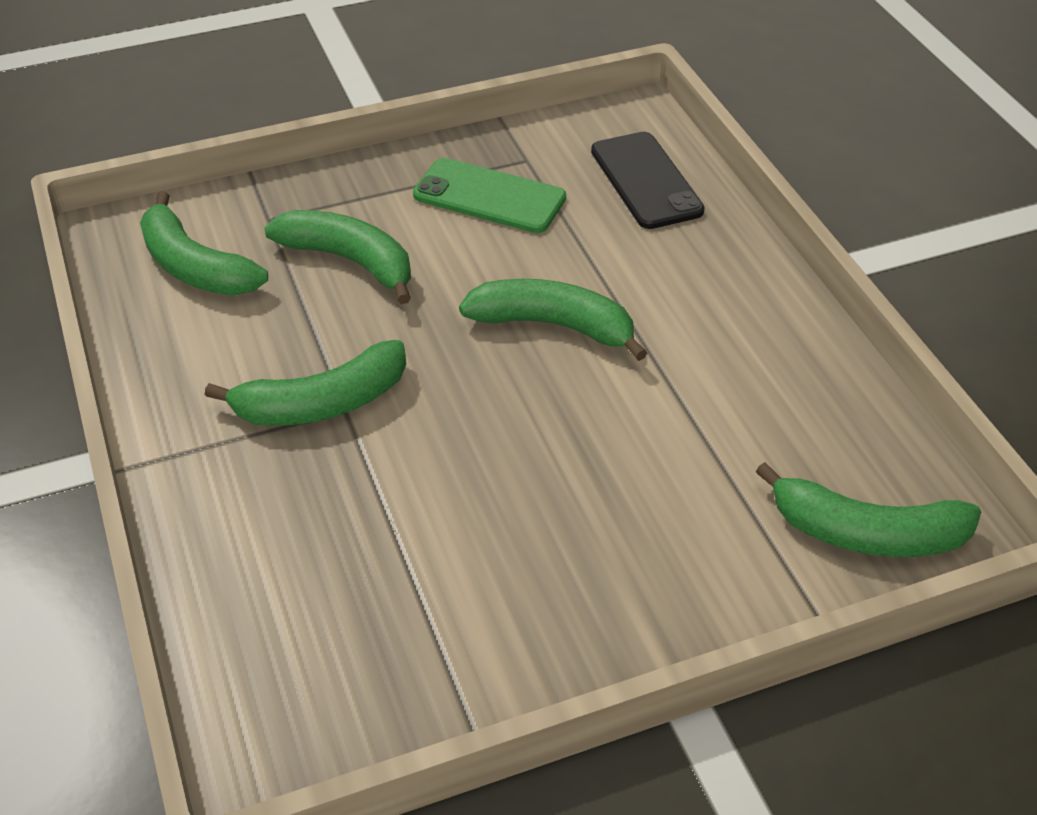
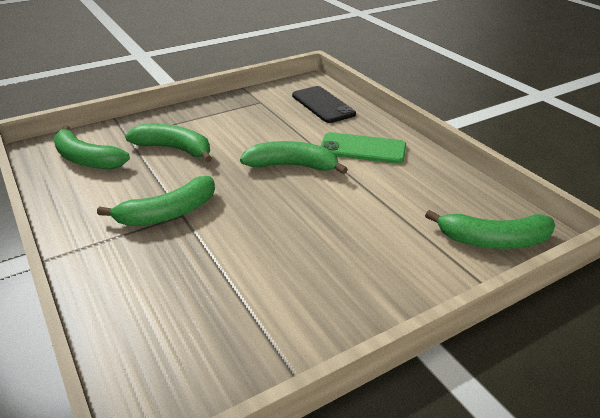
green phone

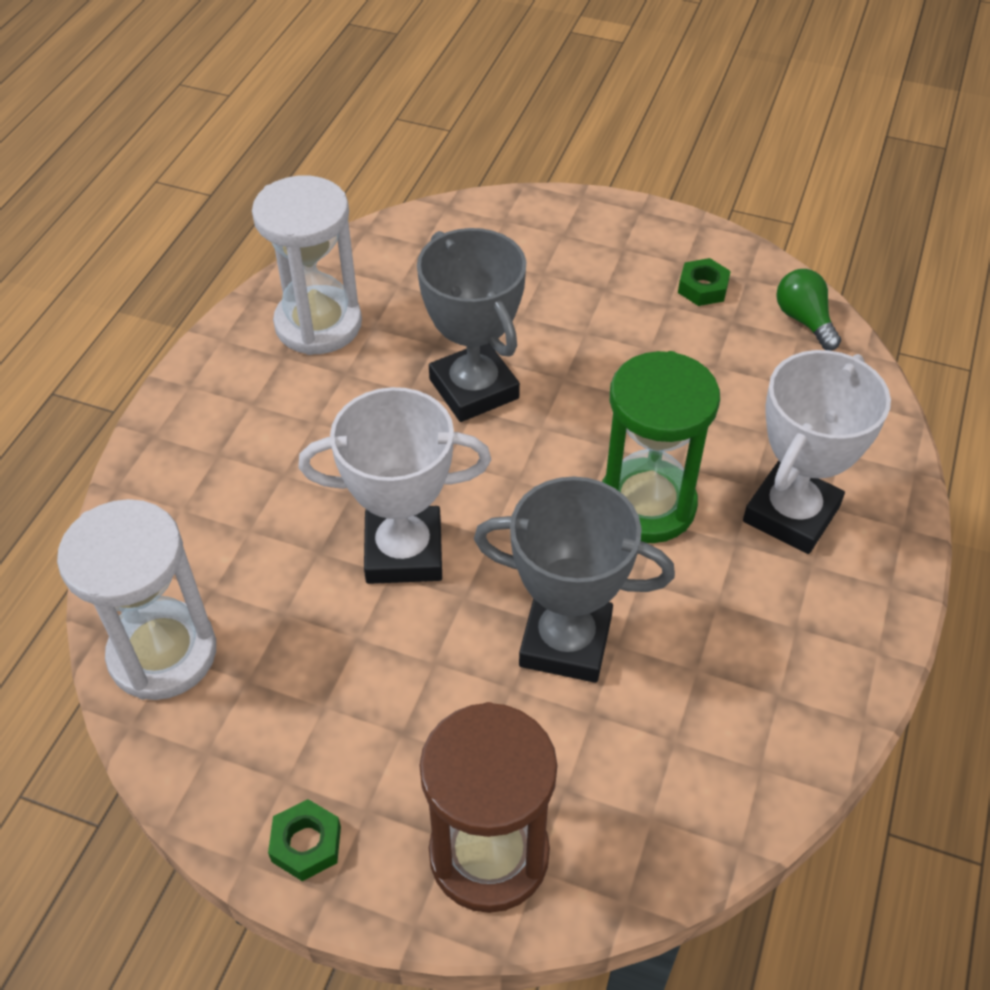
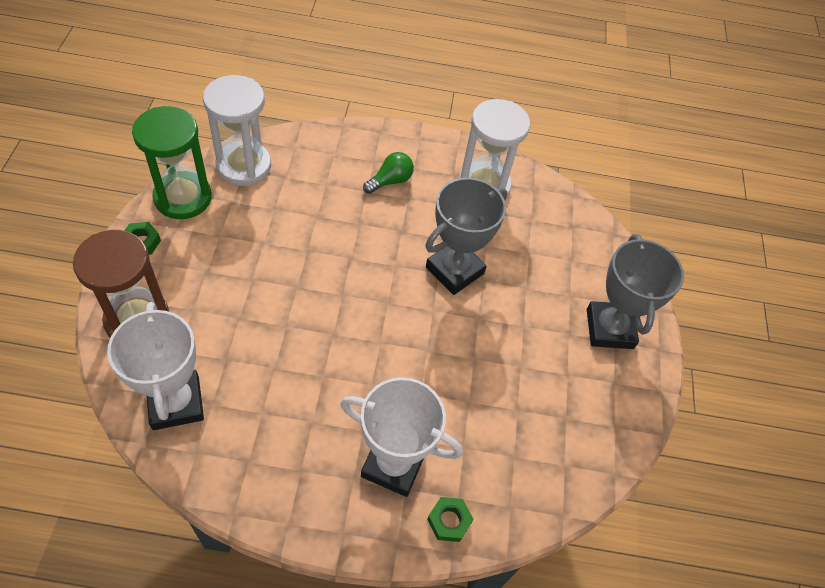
pure white award cup (1st from left)
gray award cup (2nd from left)
green sand timer
green hex nut (2nd from left)
green bulb

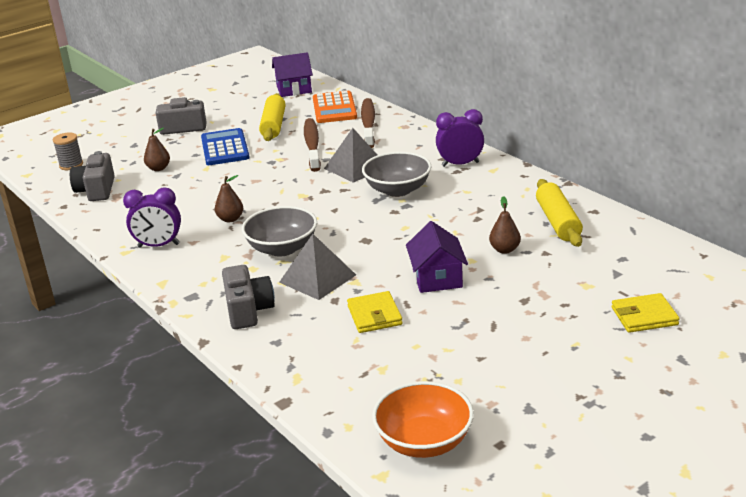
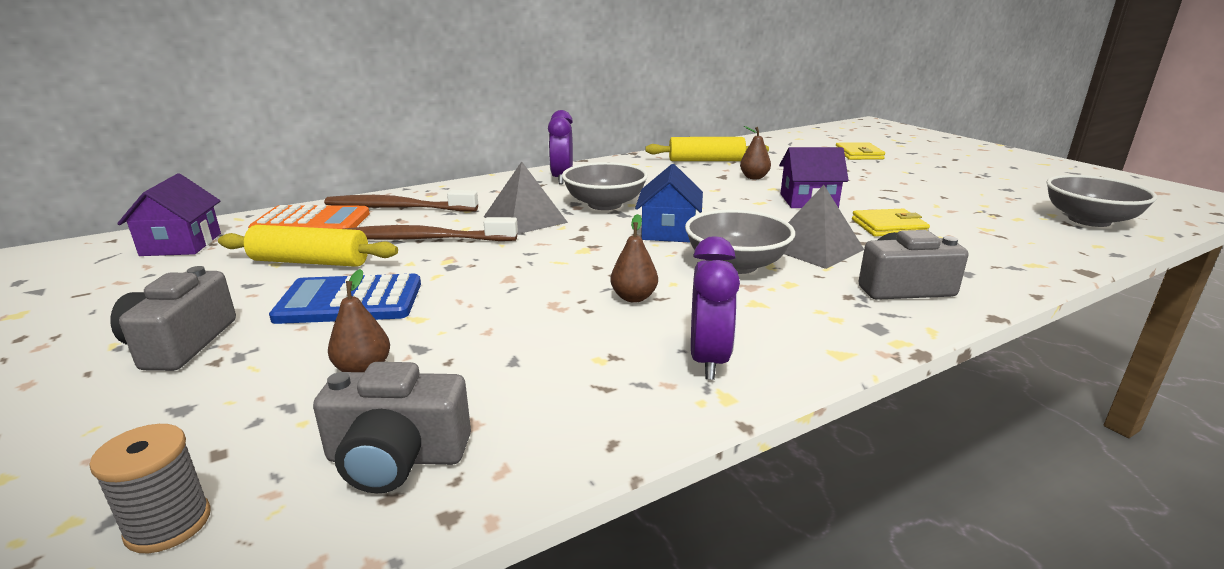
cobalt toy house
gray bowl (3rd from left)

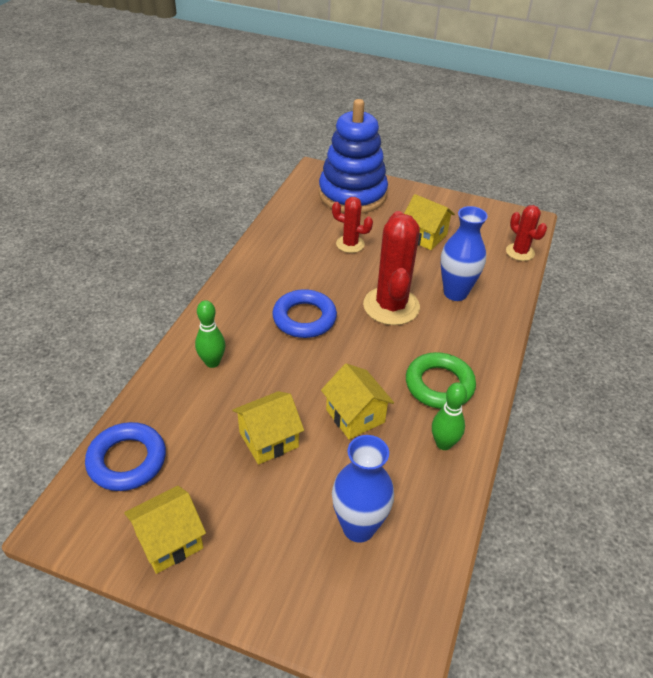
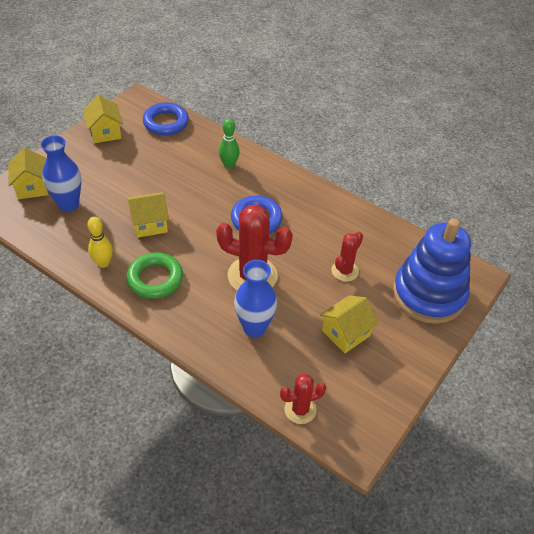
yellow toy house (1st from left)
yellow bowling pin

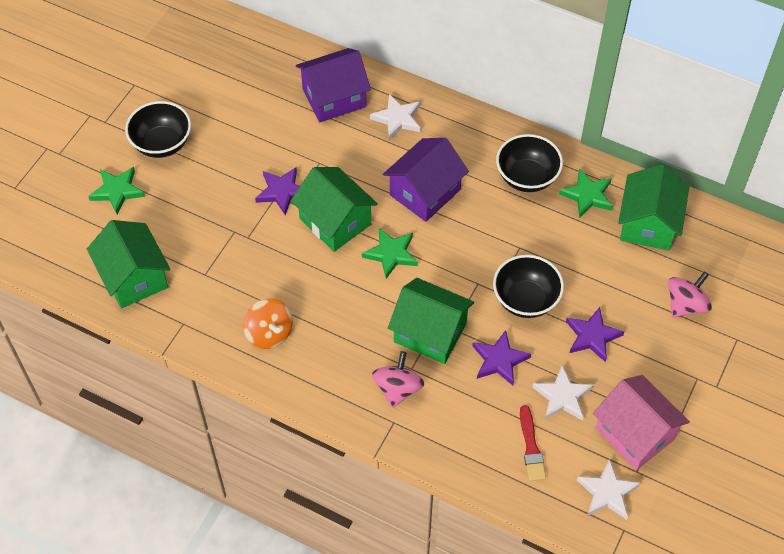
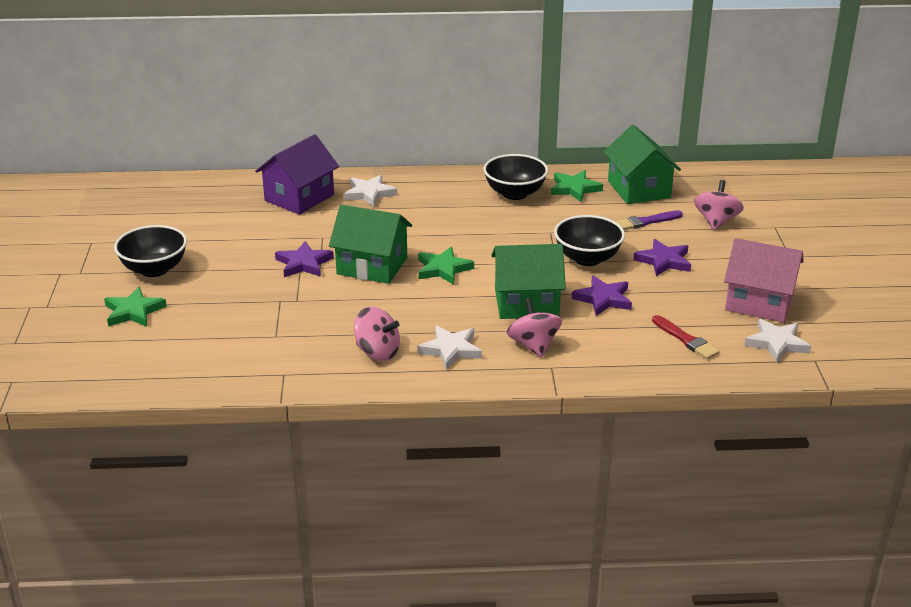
green toy house (1st from left in the first image)
royal purple toy house (2nd from left in the first image)
royal purple paint brush
pure white star (2nd from left)
pink whirligig (1st from left)

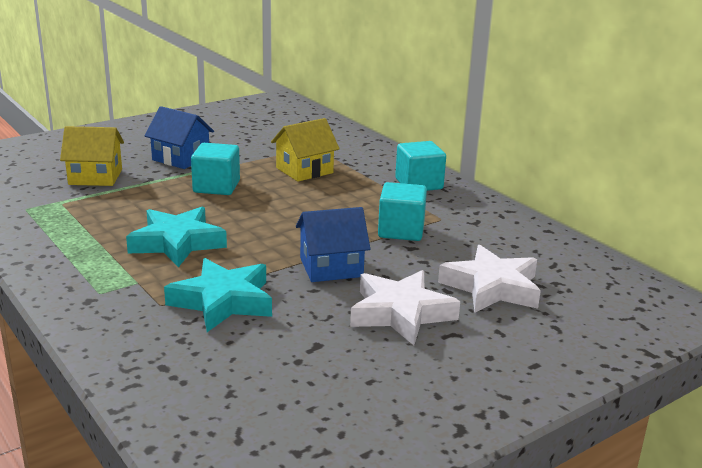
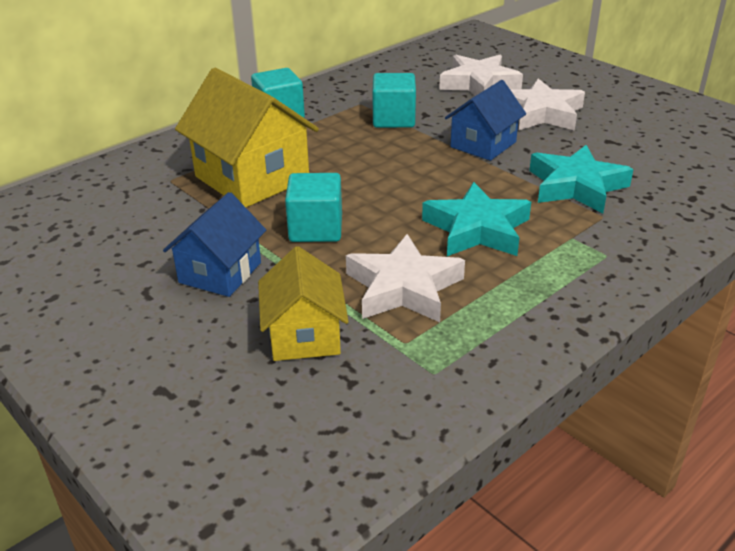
pure white star (1st from left)
cobalt toy house (2nd from left)
yellow toy house (1st from left)

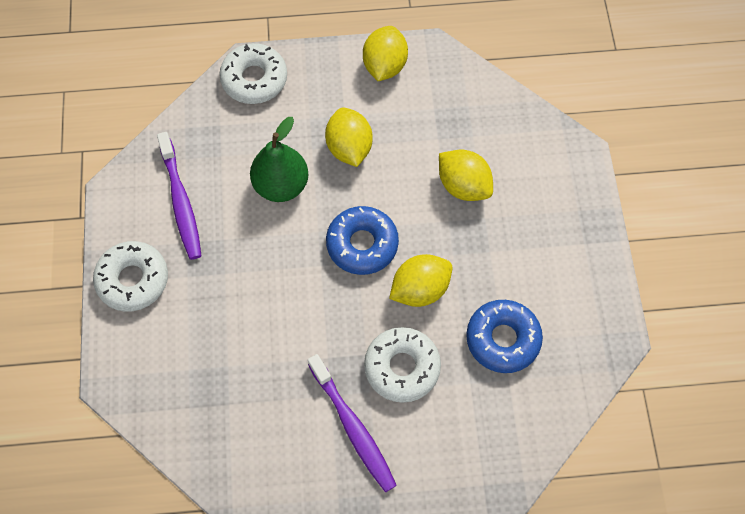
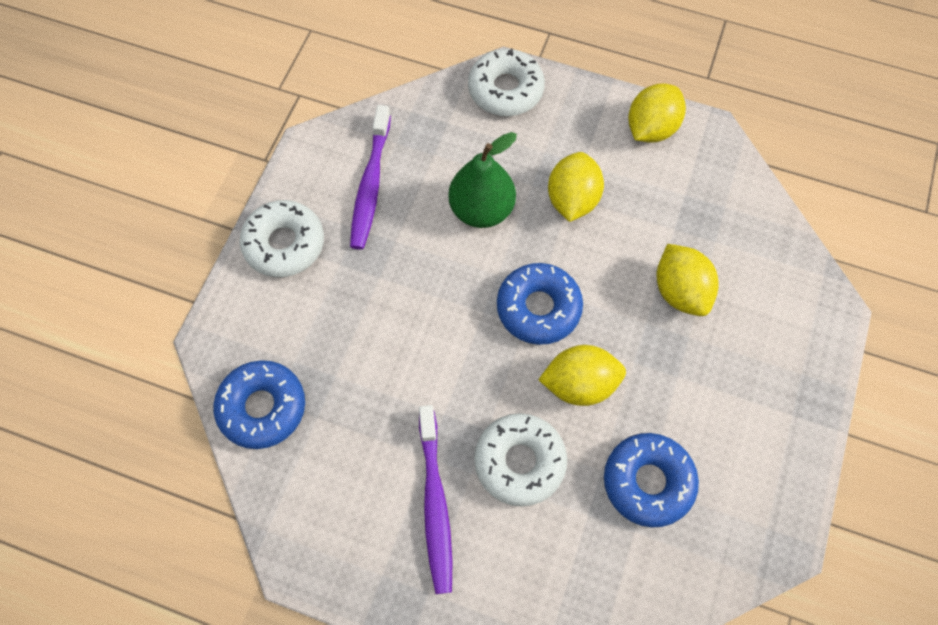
cobalt donut (1st from left)

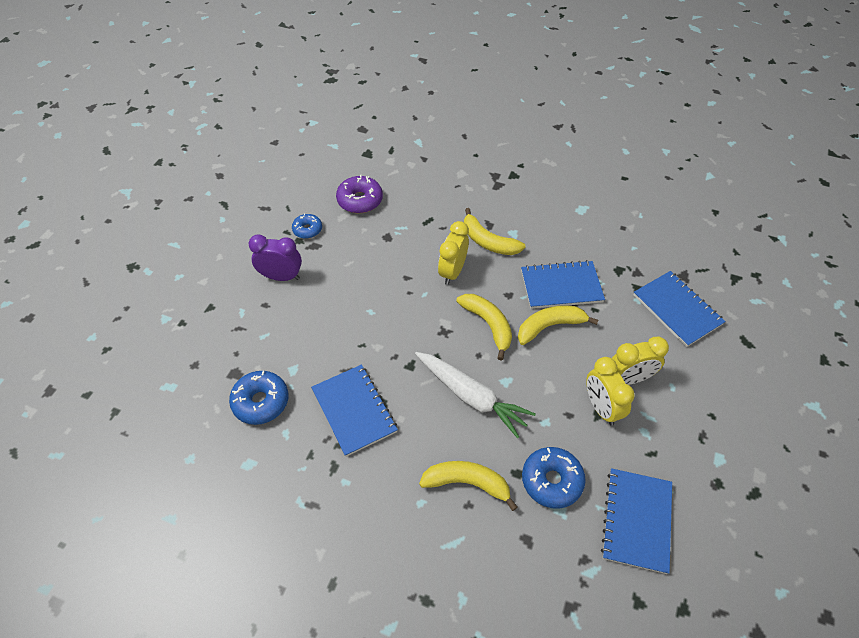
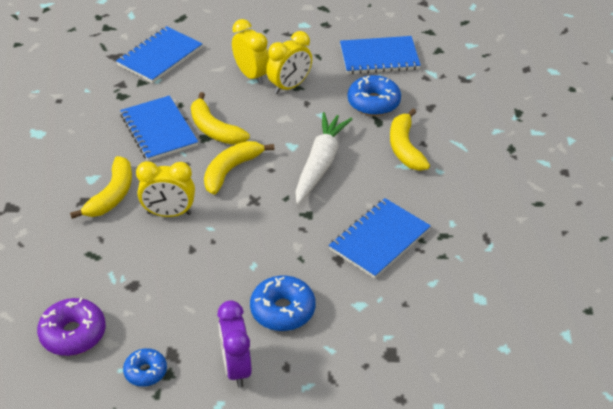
cobalt donut (2nd from left)

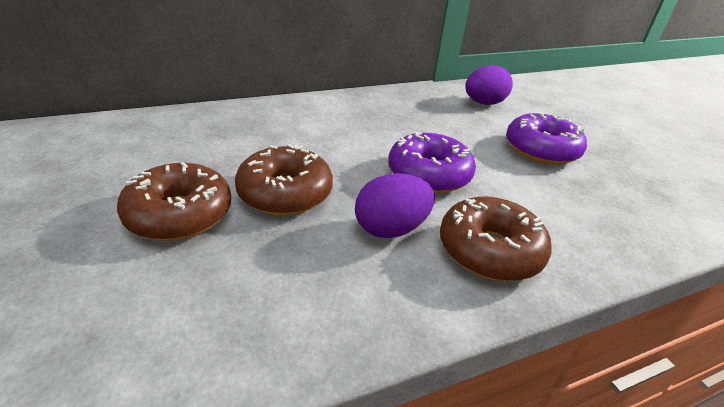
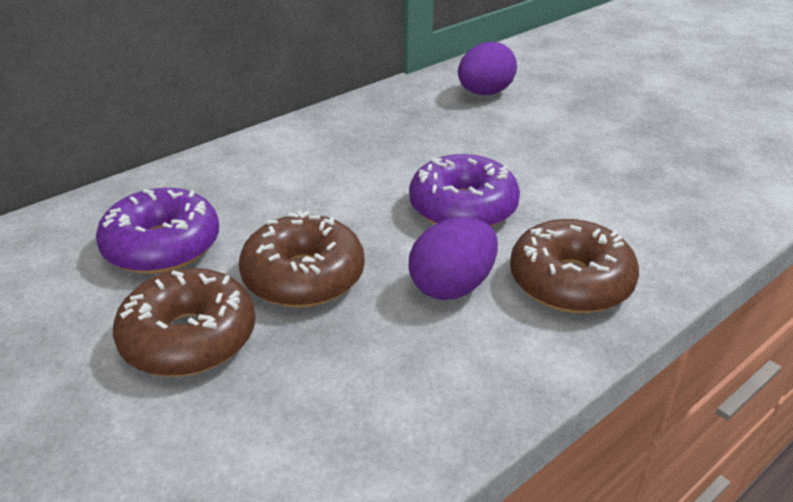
royal purple donut (1st from left)

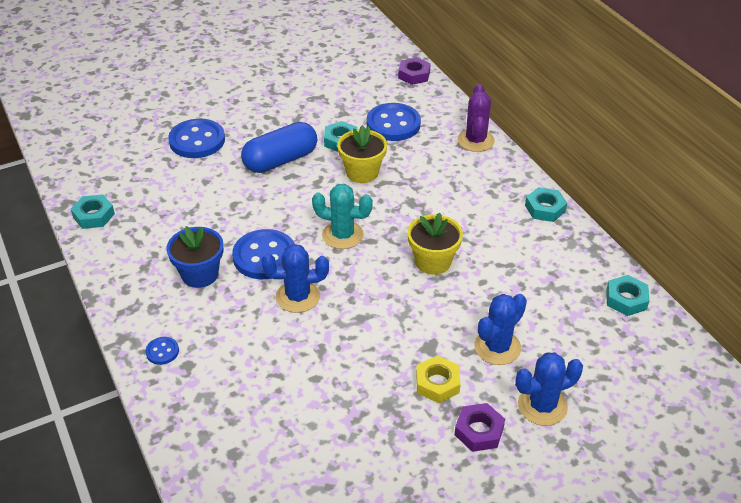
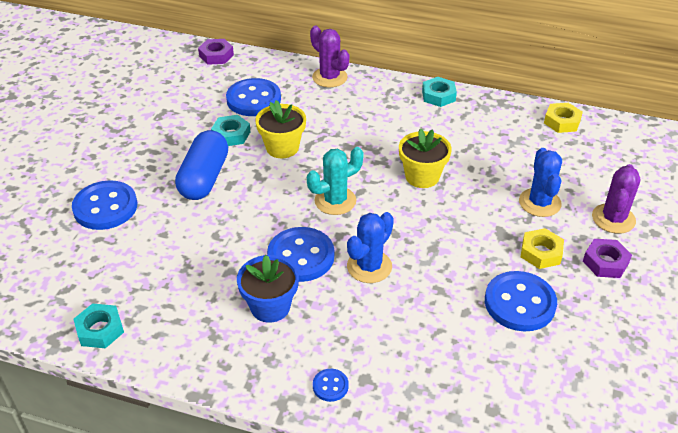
cobalt sewing button (5th from left)
royal purple cactus (2nd from left)
yellow hex nut (2nd from left)

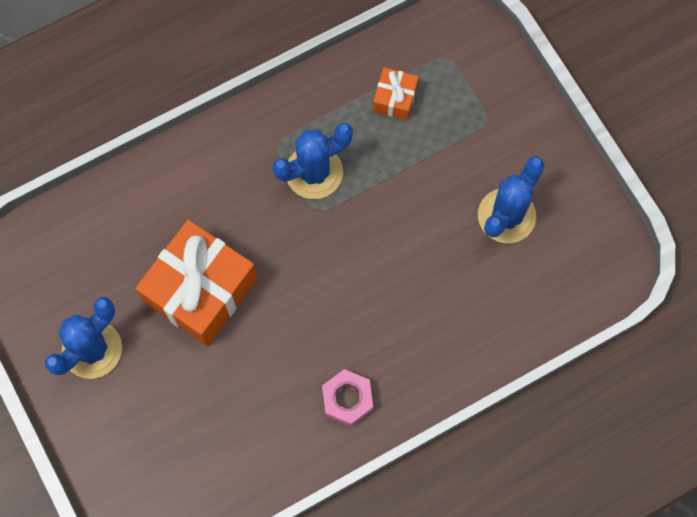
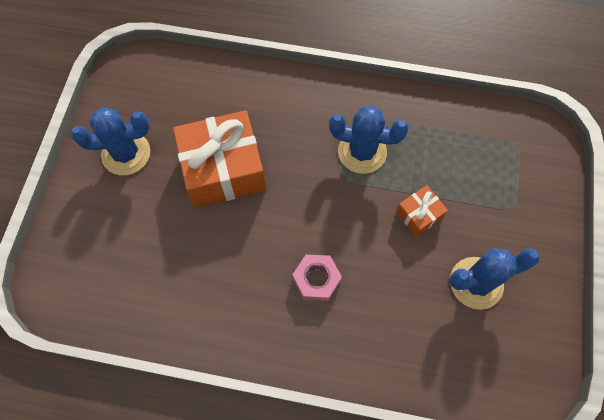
pink hex nut
bright orange wrapped gift (2nd from left)

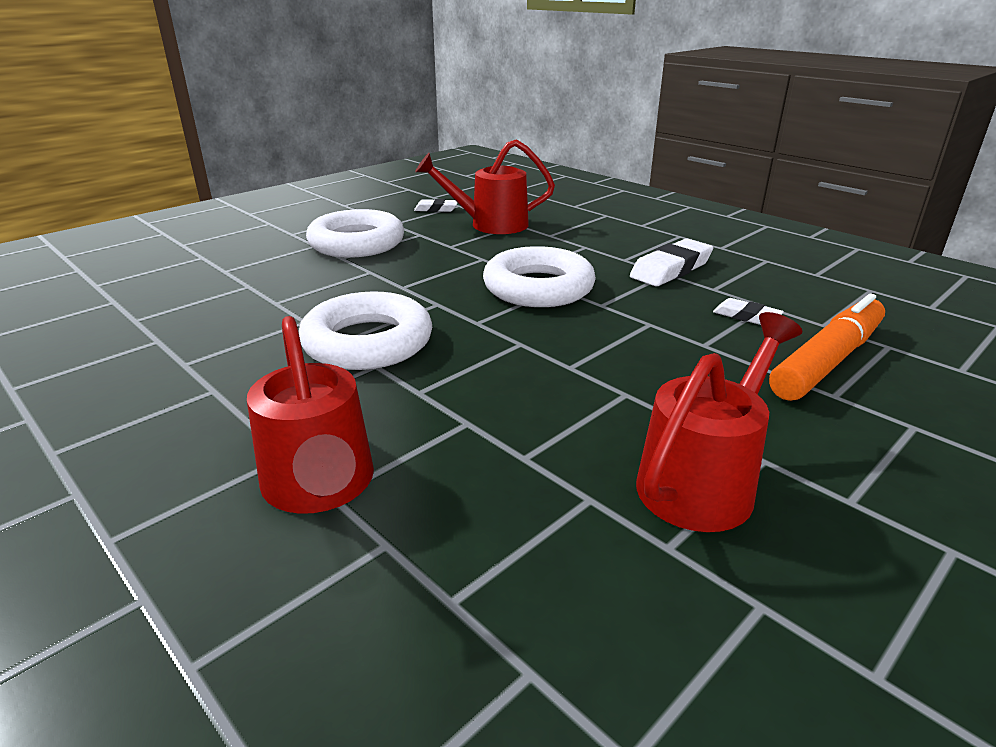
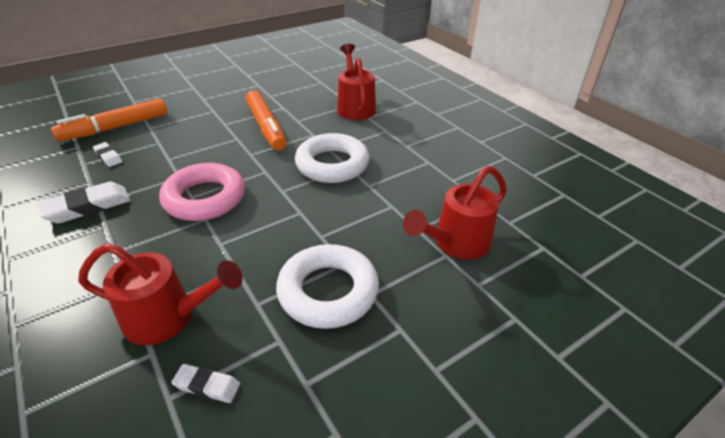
bright orange felt pen (2nd from left)
crimson watering can (3rd from left)
pink hoop

